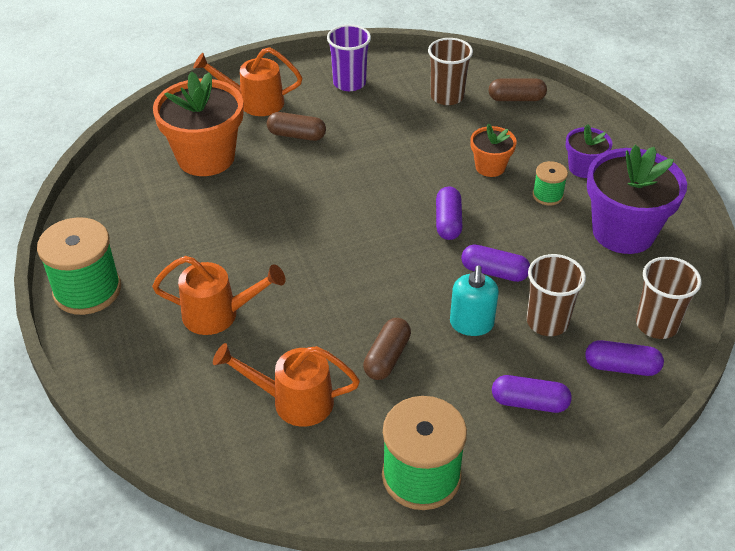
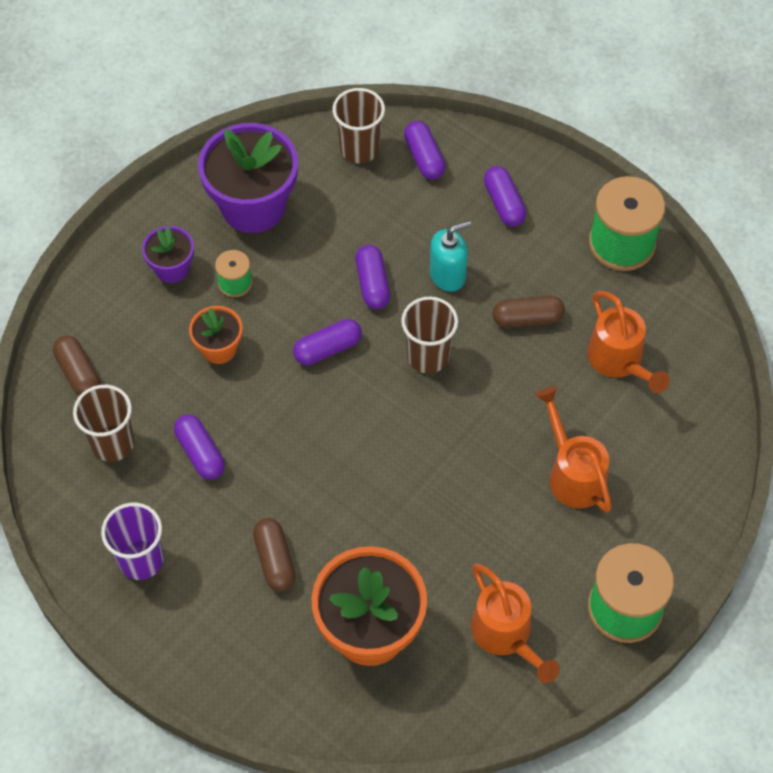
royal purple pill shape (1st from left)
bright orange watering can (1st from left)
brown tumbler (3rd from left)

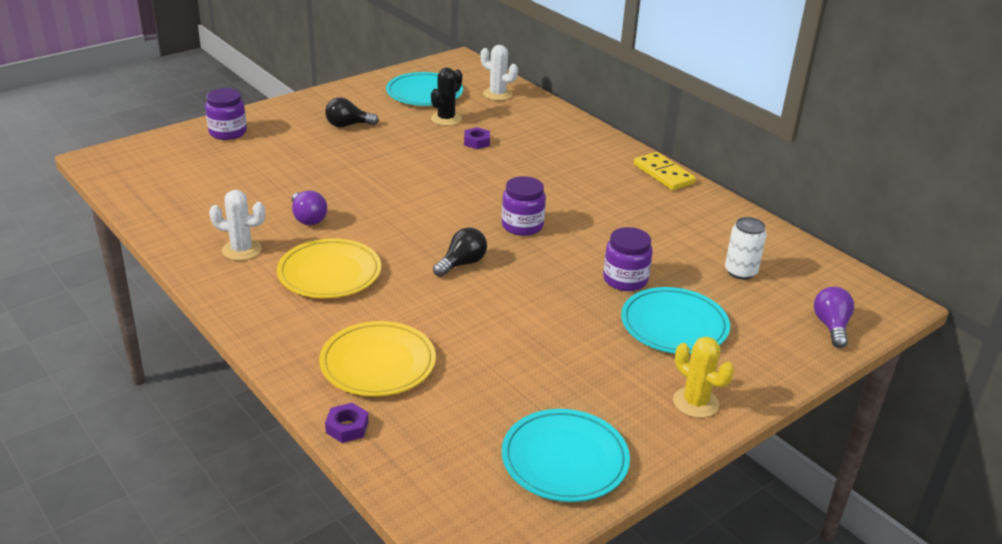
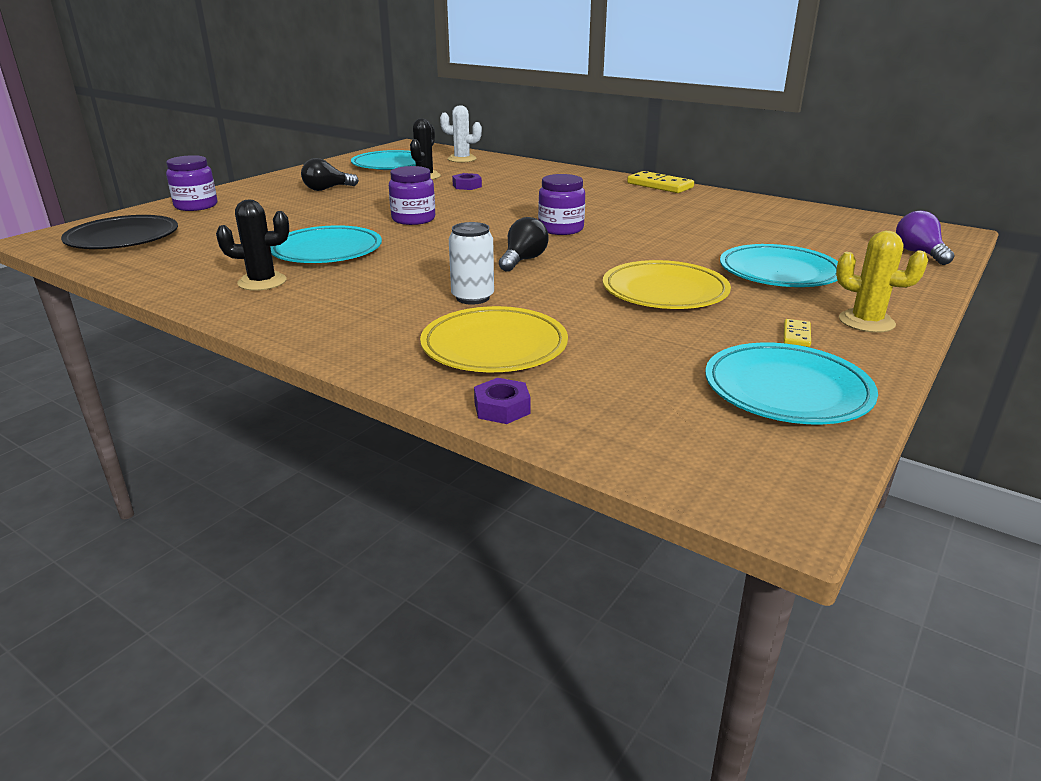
black flat dish
yellow domino tile (2nd from left)
yellow flat dish (2nd from left)
royal purple preserve jar (2nd from left)
pure white soda can
turquoise flat dish (1st from left)
black cactus (1st from left)

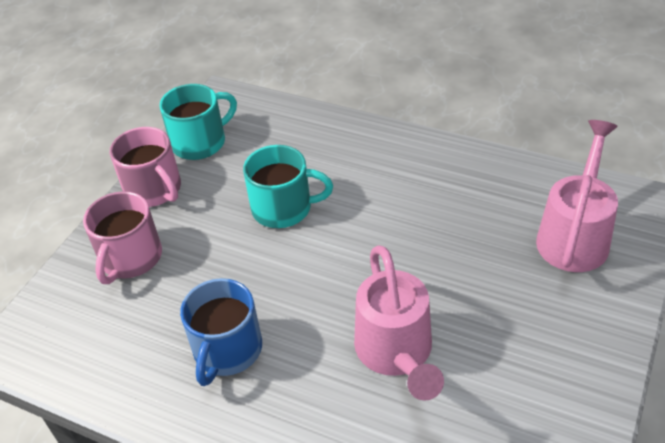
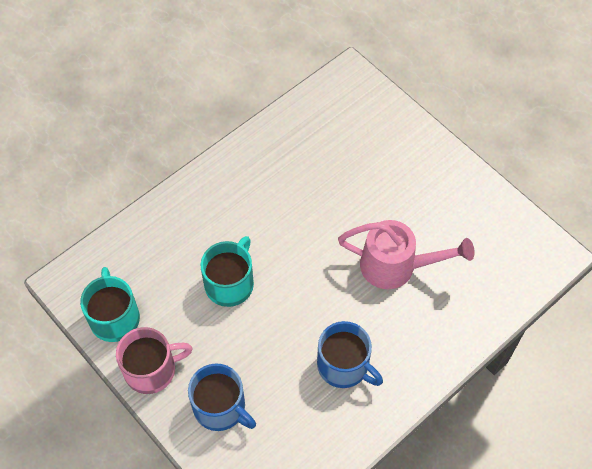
pink watering can (2nd from left in the first image)
cobalt mug (1st from left)

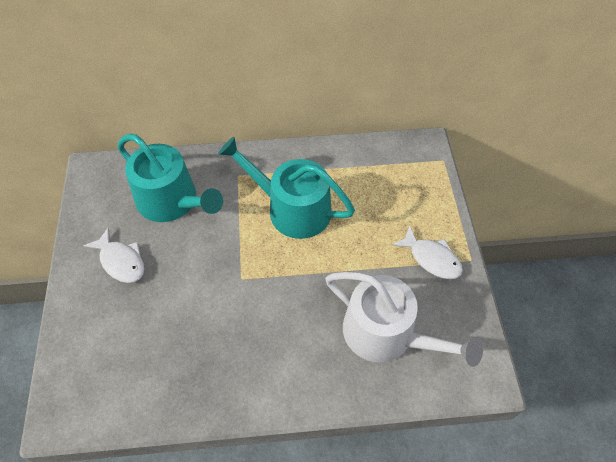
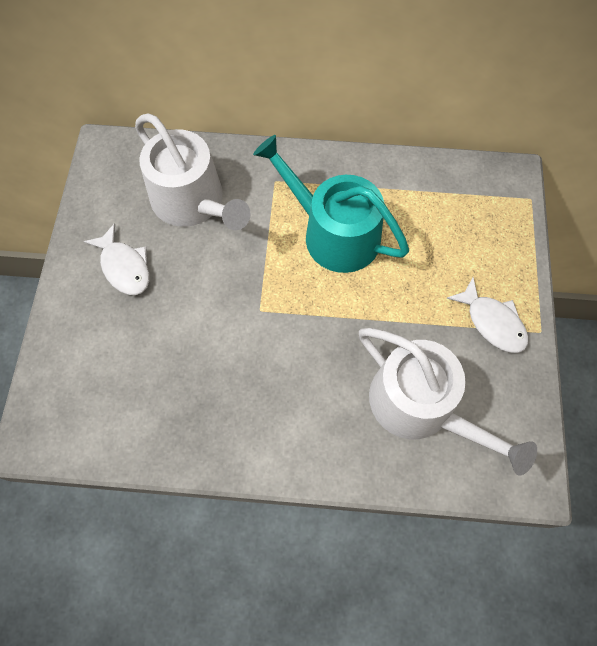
pure white watering can (1st from left)

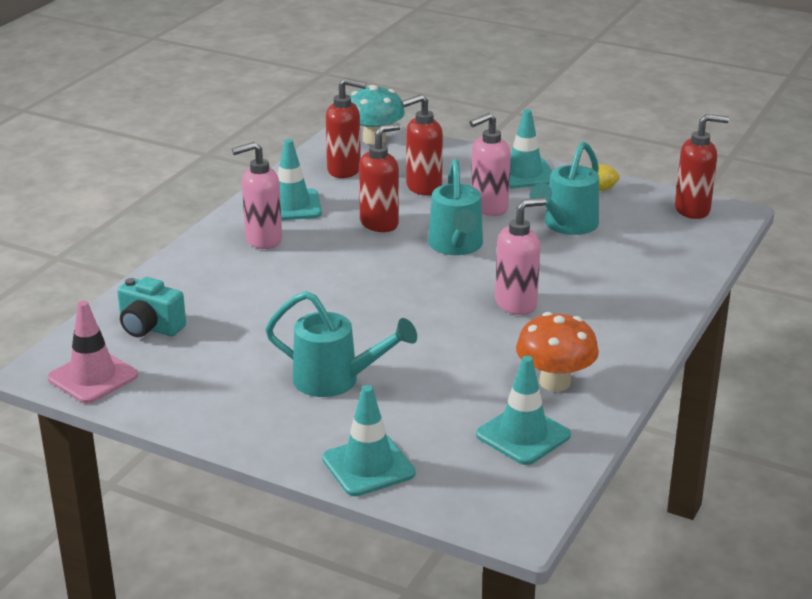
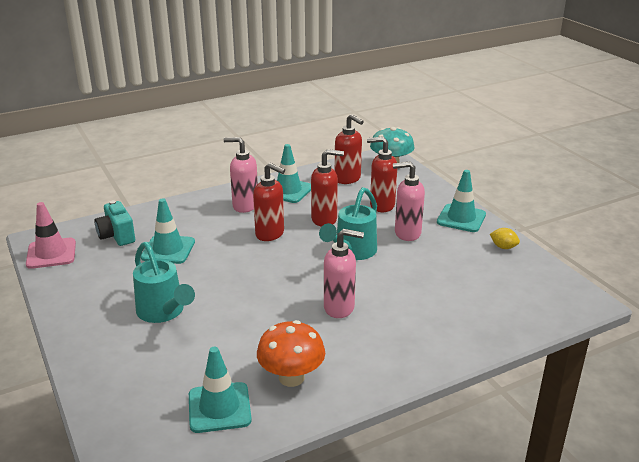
turquoise watering can (3rd from left in the first image)
turquoise traffic cone (1st from left)
crimson soap pump (1st from left)

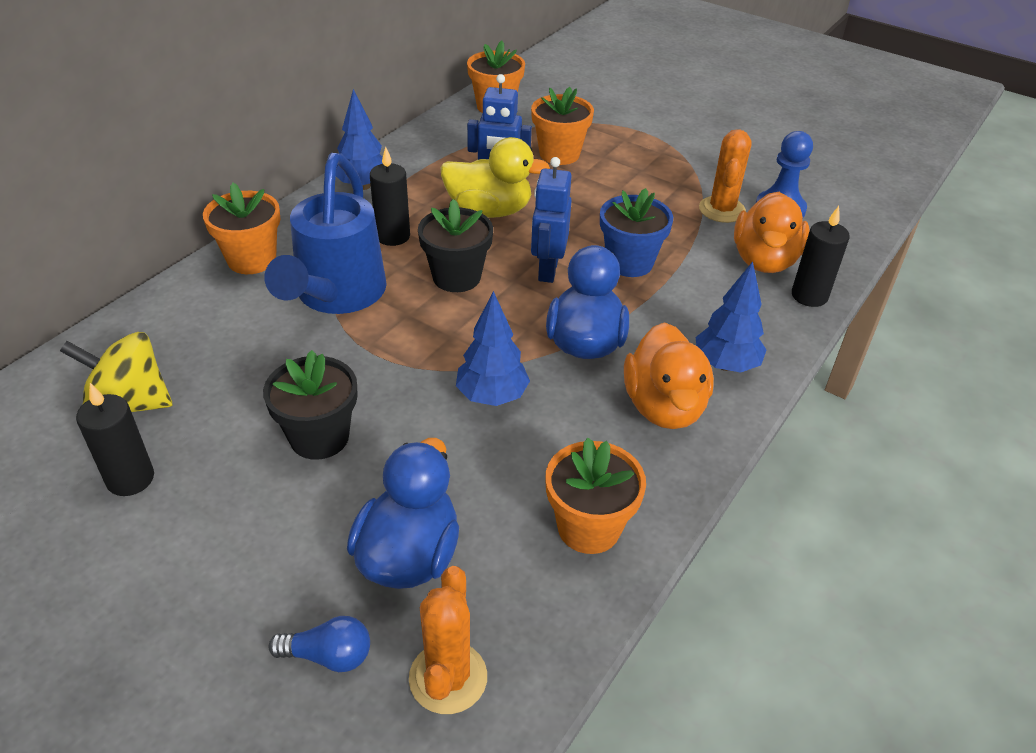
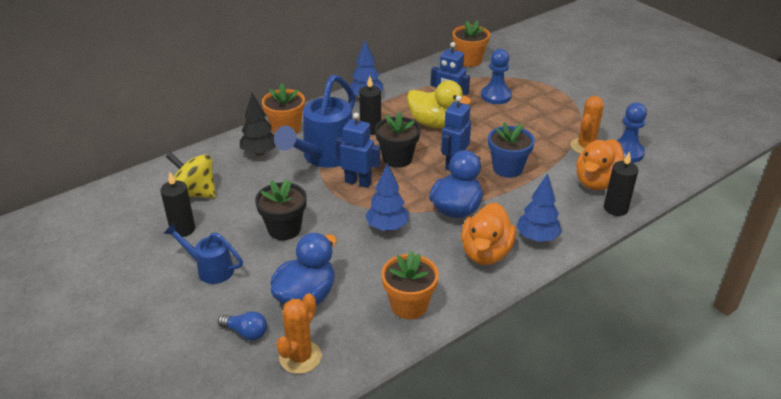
cobalt watering can (1st from left)
black toy tree
cobalt robot figure (1st from left)
cobalt pawn (1st from left)

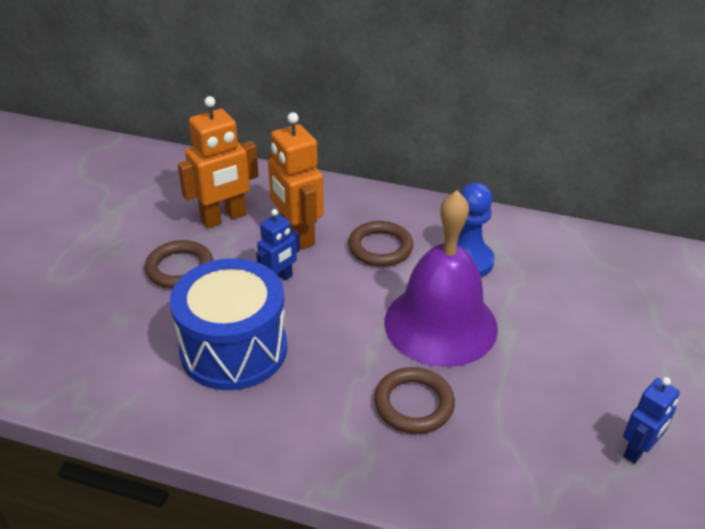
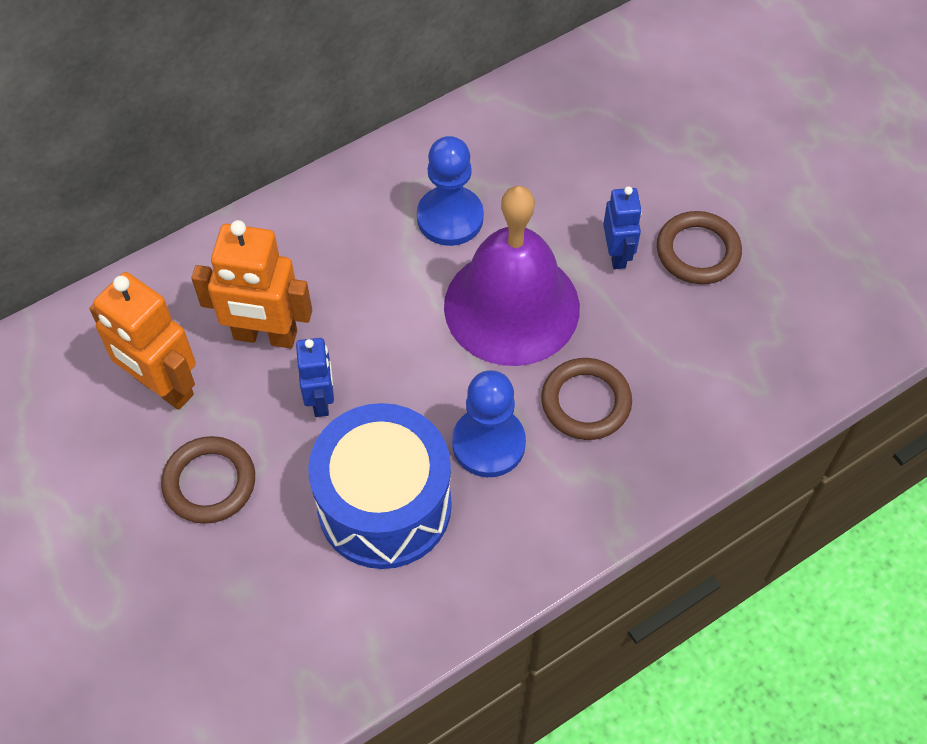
cobalt pawn (2nd from left)
brown hoop (3rd from left)
cobalt robot figure (2nd from left)
bright orange robot figure (1st from left)

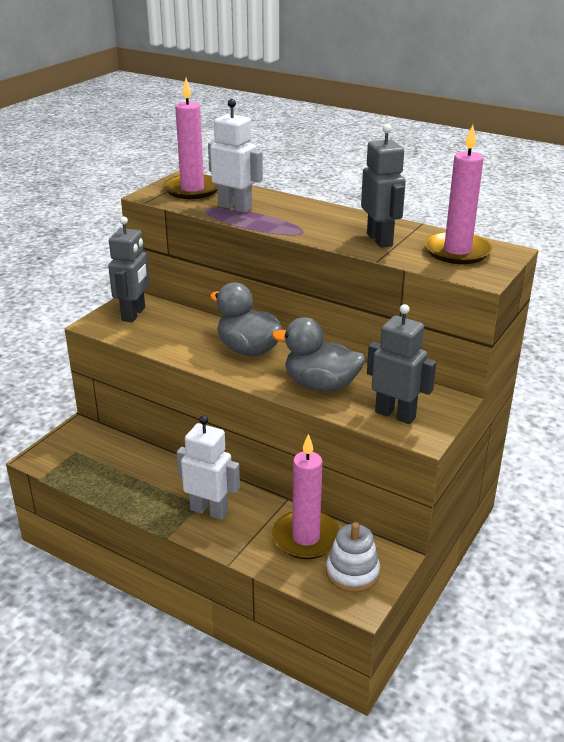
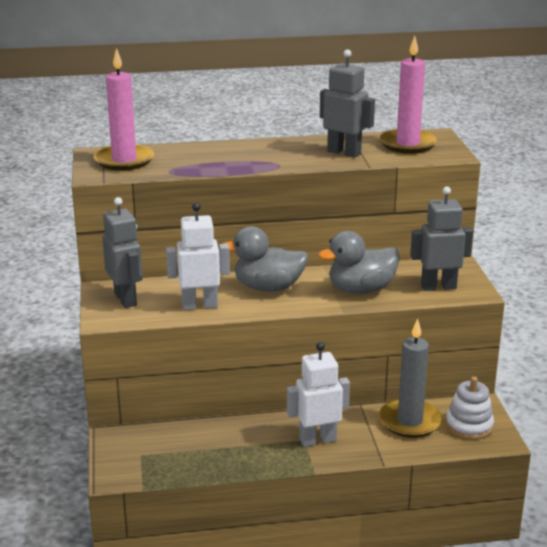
pure white robot figure (1st from left)
gray wax candle

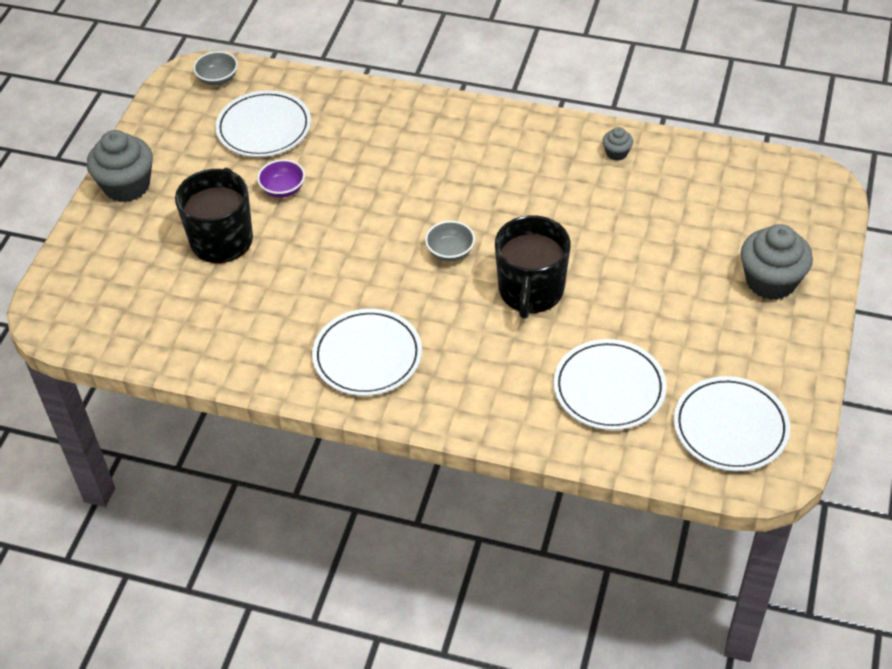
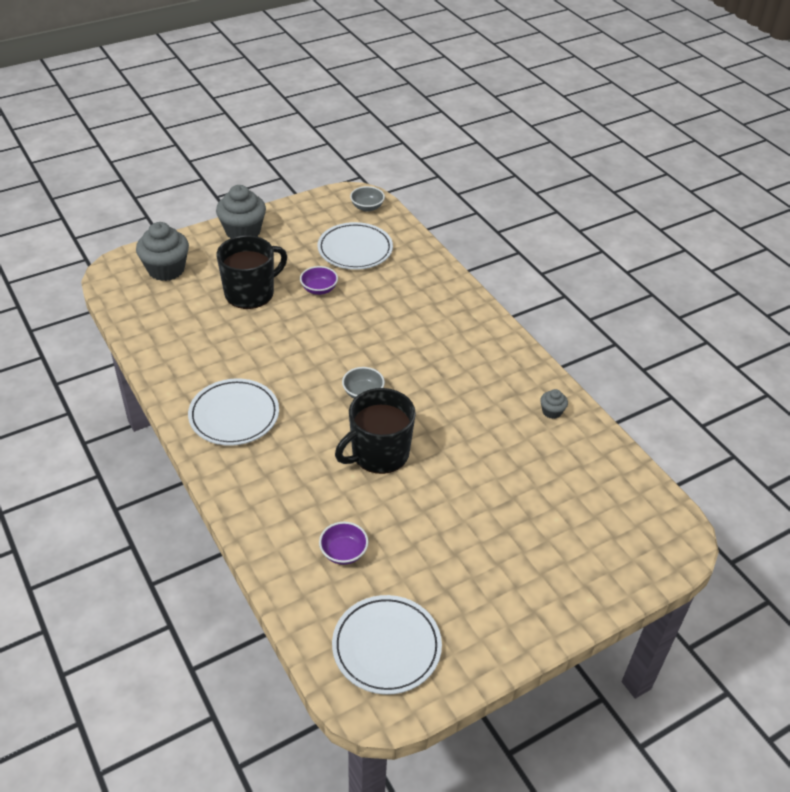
gray cupcake (1st from left)
royal purple bowl (2nd from left)

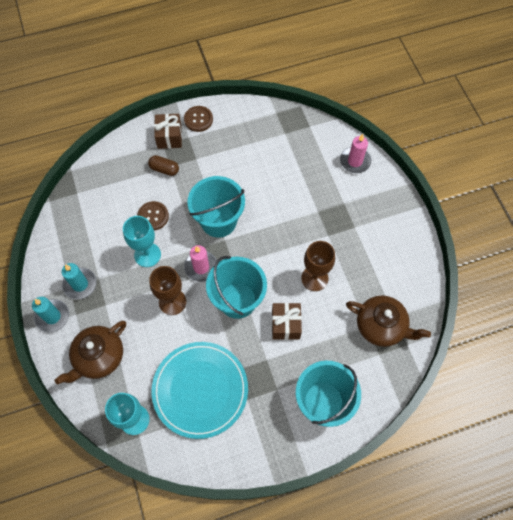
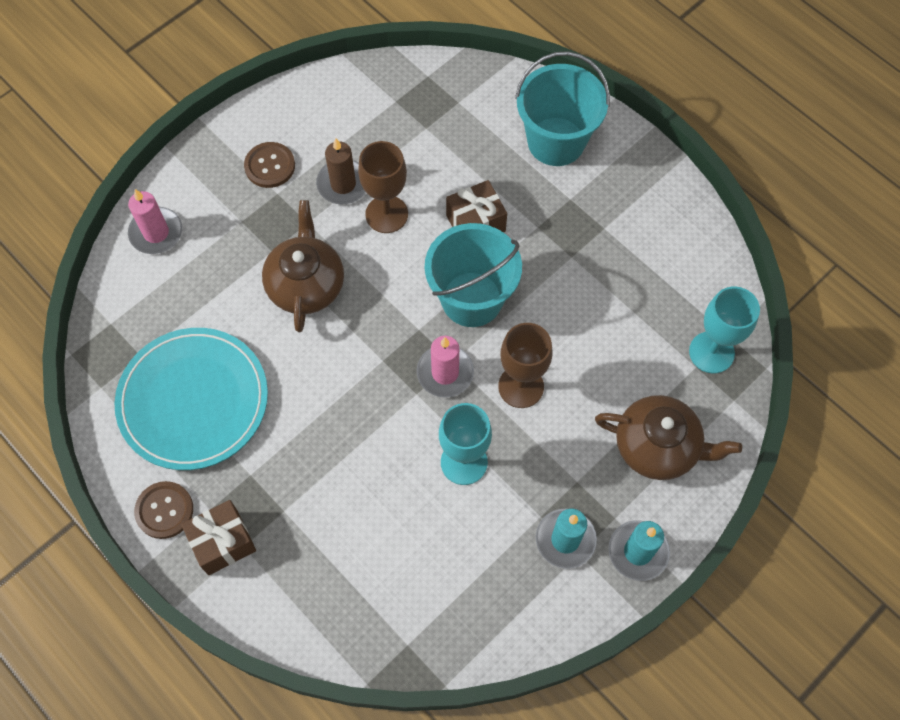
brown pill shape
turquoise bucket (1st from left in the first image)
brown wax candle
brown sewing button (2nd from left)
turquoise flat dish
brown tea pot (1st from left)

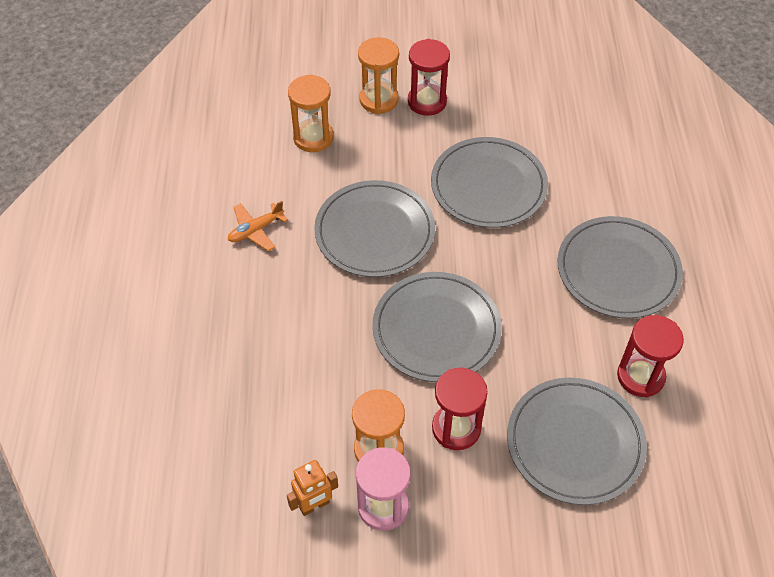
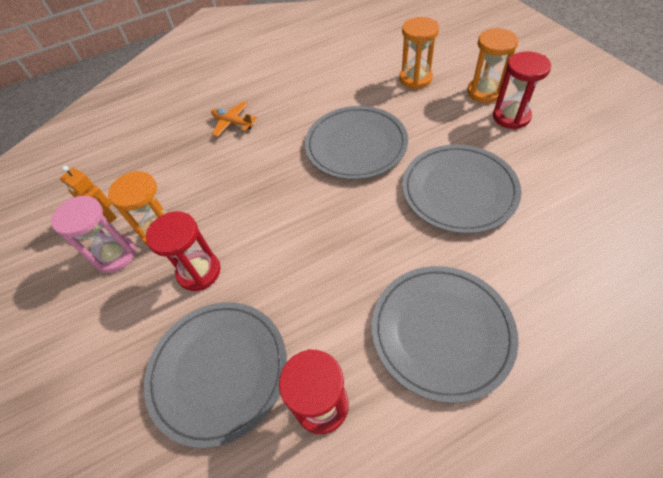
gray flat dish (2nd from left in the first image)
bright orange toy plane

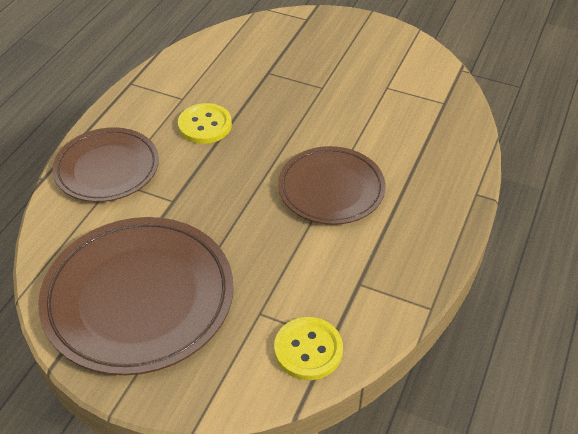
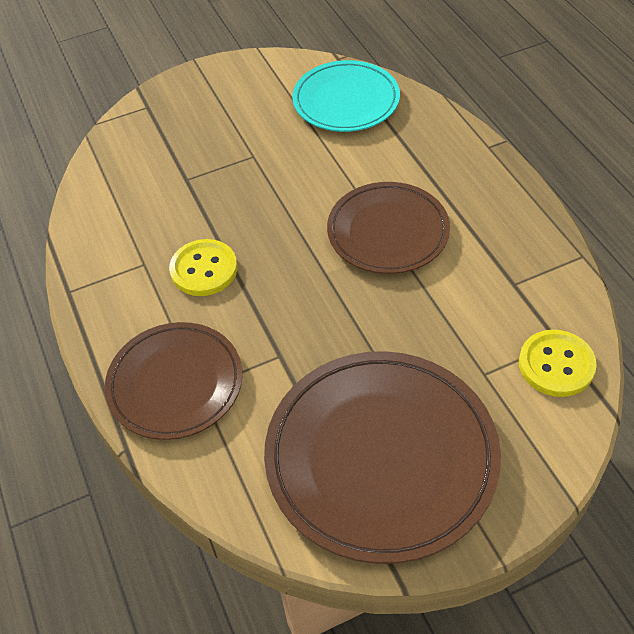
turquoise flat dish

